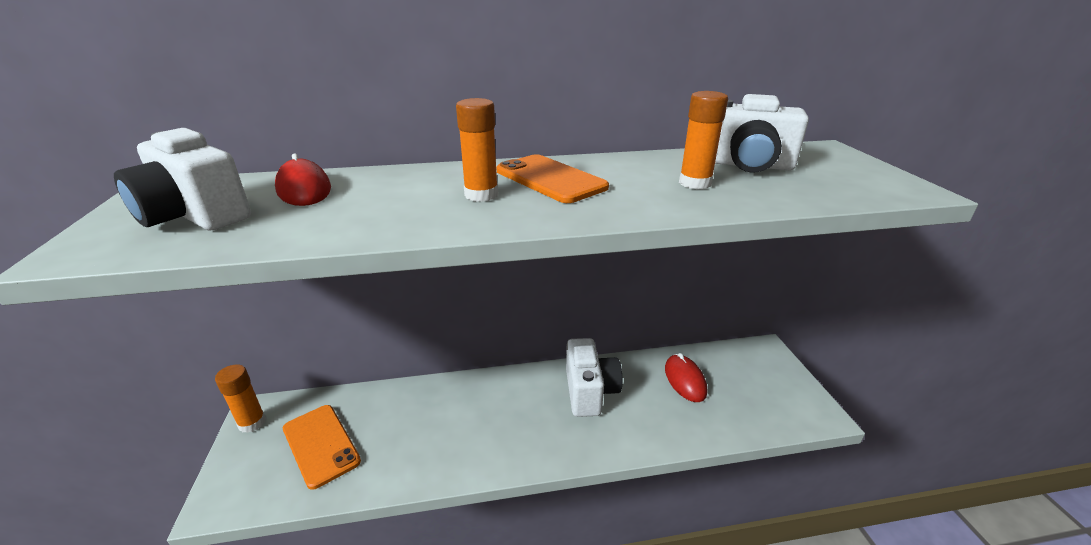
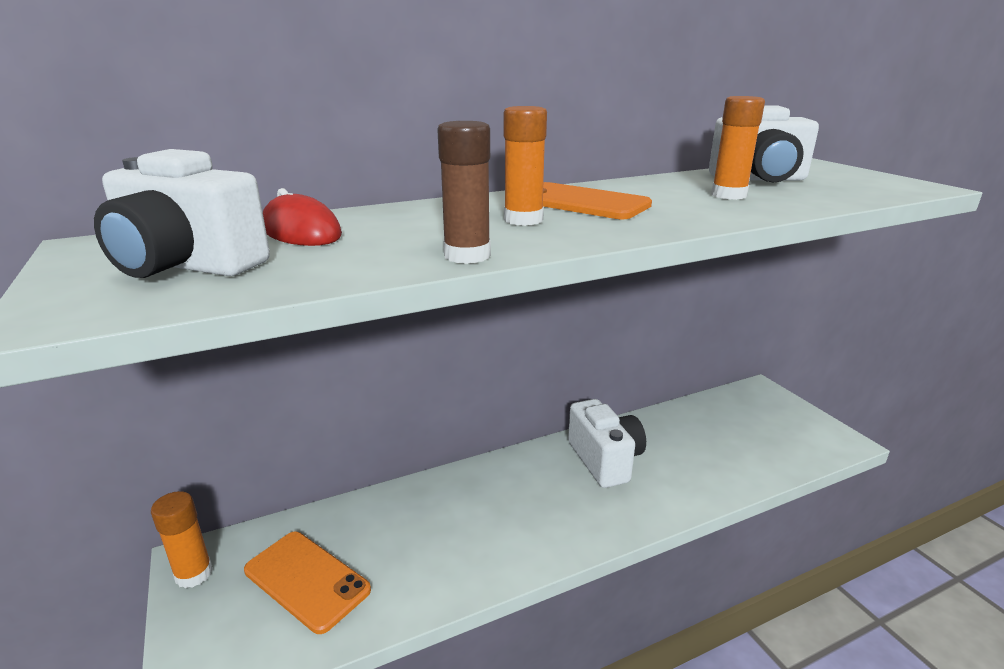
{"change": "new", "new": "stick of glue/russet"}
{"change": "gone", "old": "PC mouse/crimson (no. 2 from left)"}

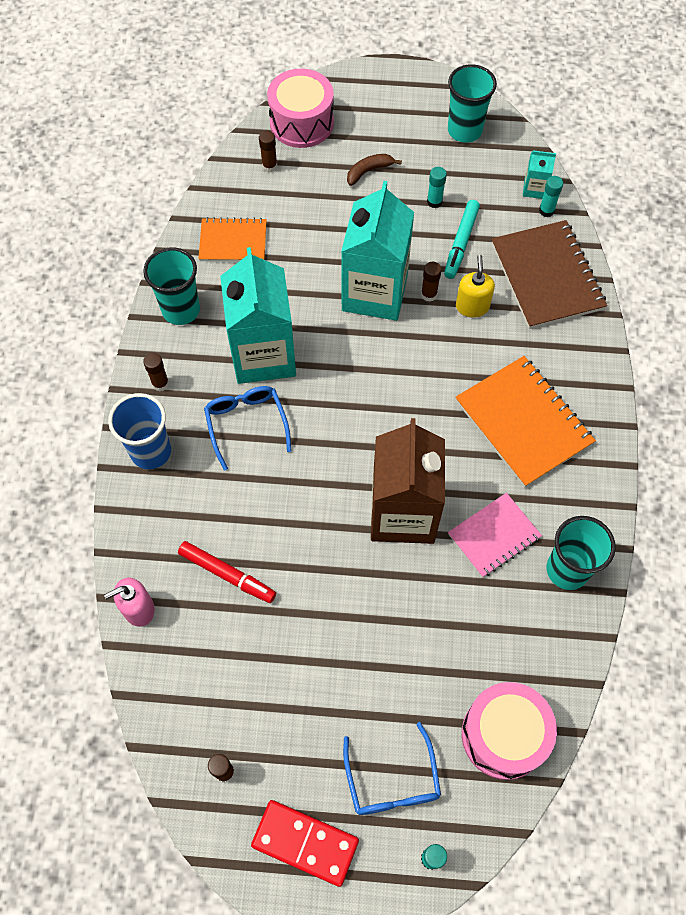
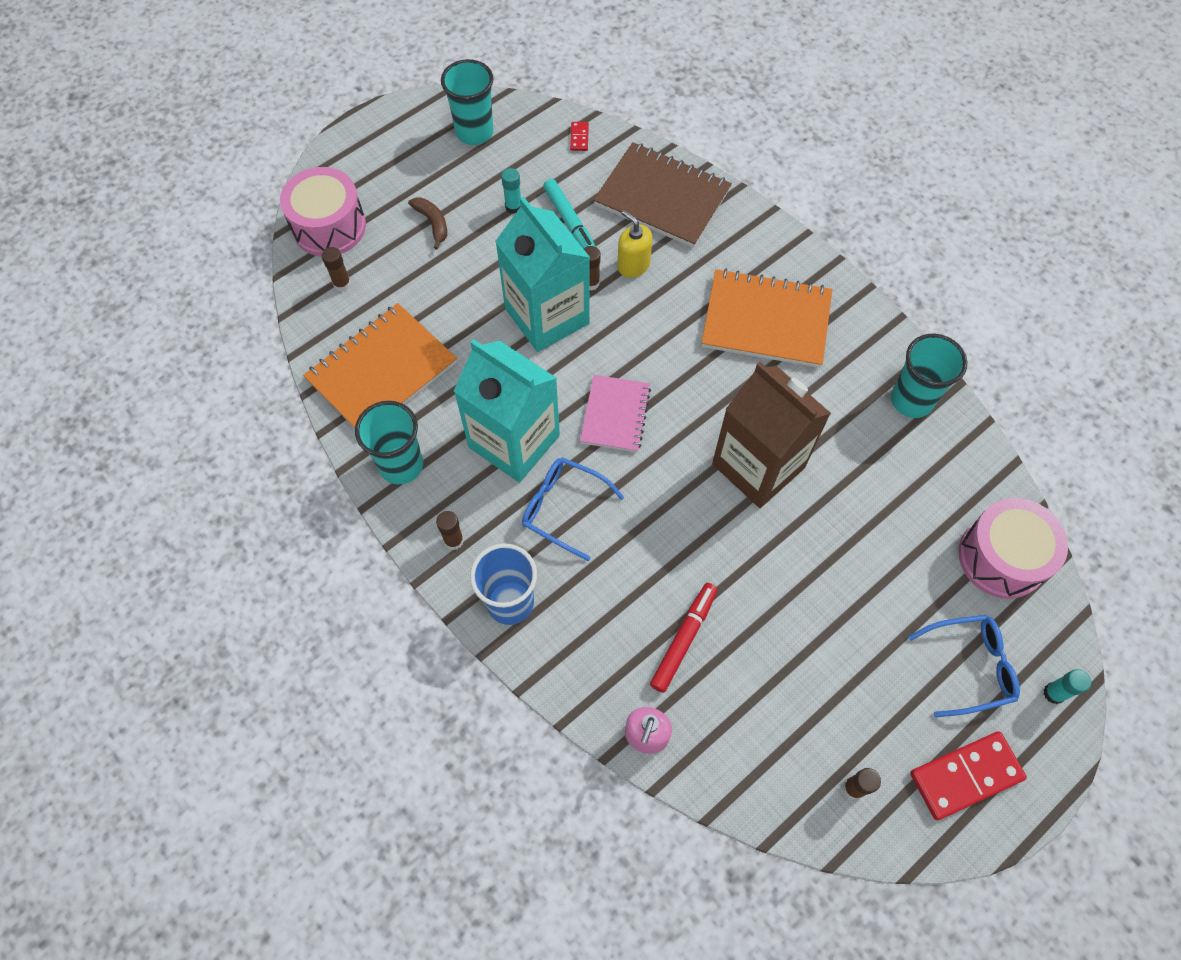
{"change": "scaled", "old": "notepad/bright orange (no. 1 from left)", "factor": 1.62}
{"change": "rotated", "old": "banana fruit/russet", "degrees": 135}
{"change": "swapped", "old": "carton/teal (no. 3 from left)", "new": "domino/crimson (no. 1 from left)"}
{"change": "shifted", "old": "notepad/rosy"}
{"change": "rotated", "old": "marker pen/crimson", "degrees": -45}
{"change": "rotated", "old": "eyeglasses/royal blue (no. 2 from left)", "degrees": -45}
{"change": "gone", "old": "stick of glue/teal (no. 3 from left)"}

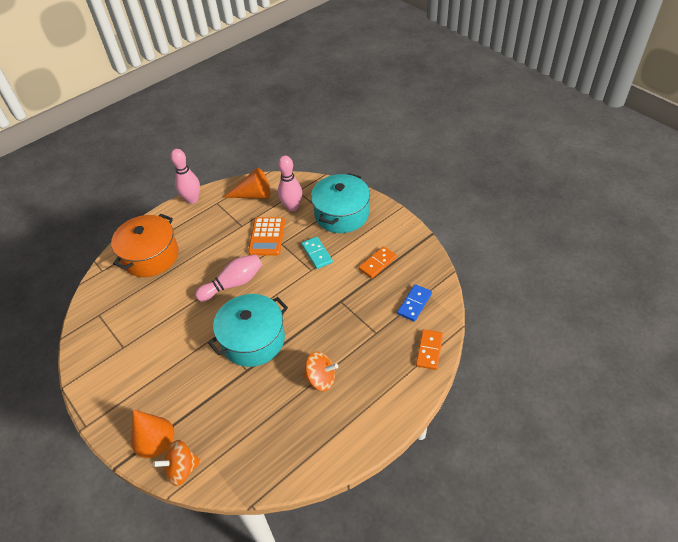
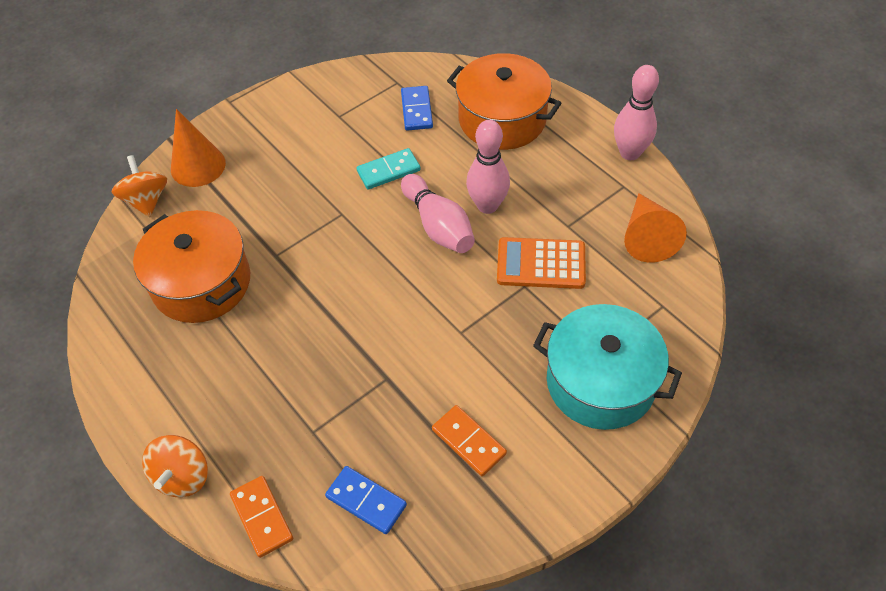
{"change": "new", "new": "cooking pot/bright orange (no. 1 from left)"}
{"change": "shifted", "old": "spinning top/bright orange (no. 2 from left)"}
{"change": "rotated", "old": "domino/bright orange (no. 2 from left in the first image)", "degrees": 45}
{"change": "shifted", "old": "domino/teal"}
{"change": "new", "new": "domino/royal blue (no. 2 from left)"}
{"change": "shifted", "old": "bowling pin/rosy (no. 3 from left in the first image)", "new": "bowling pin/rosy (no. 2 from left)"}
{"change": "gone", "old": "cooking pot/teal (no. 1 from left)"}

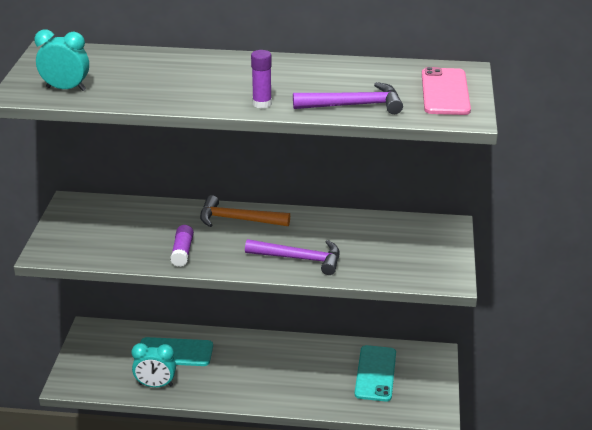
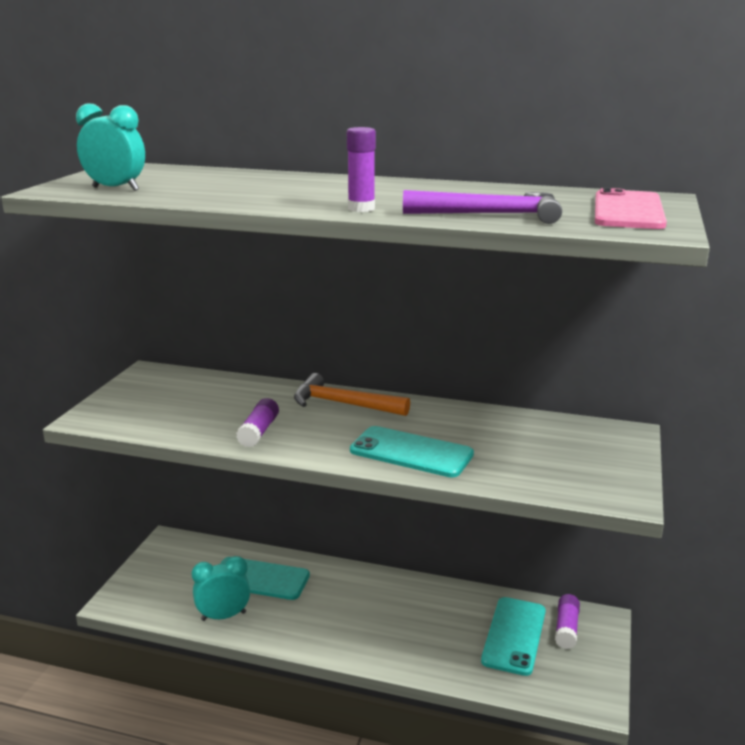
{"change": "rotated", "old": "clock/teal (no. 2 from left)", "degrees": 150}
{"change": "swapped", "old": "claw hammer/violet (no. 1 from left)", "new": "mobile phone/teal (no. 2 from left)"}
{"change": "new", "new": "stick of glue/violet (no. 3 from left)"}

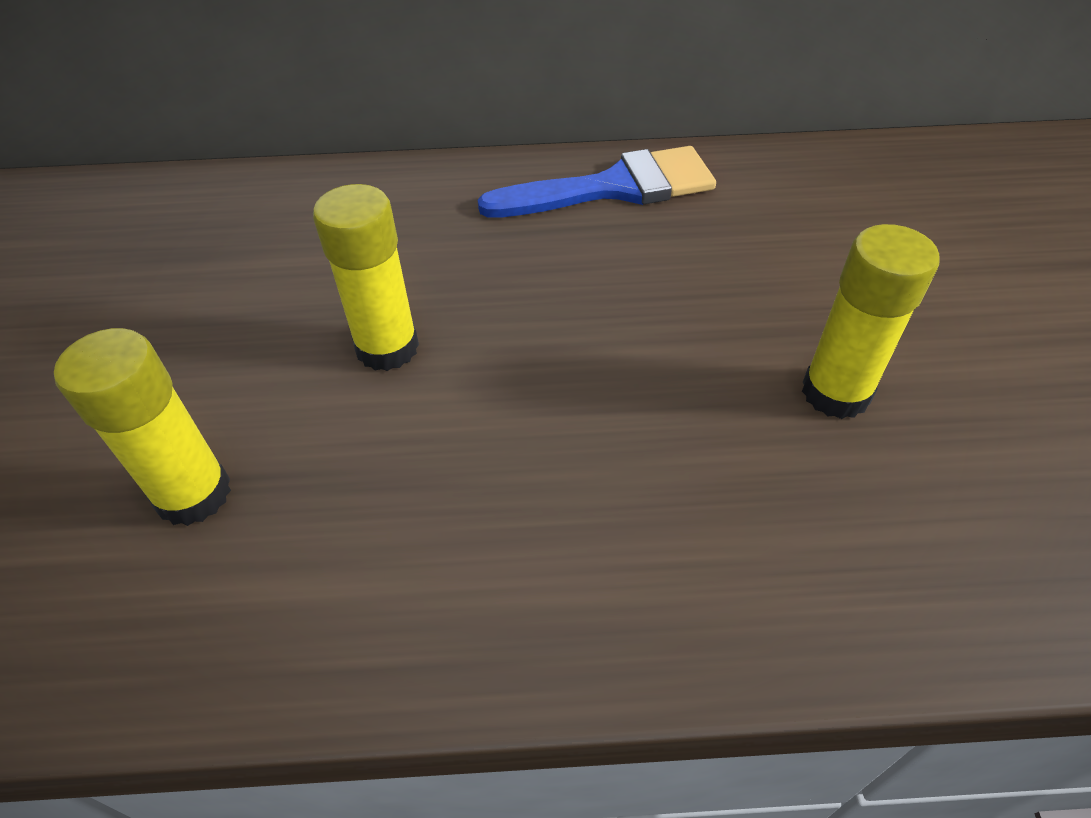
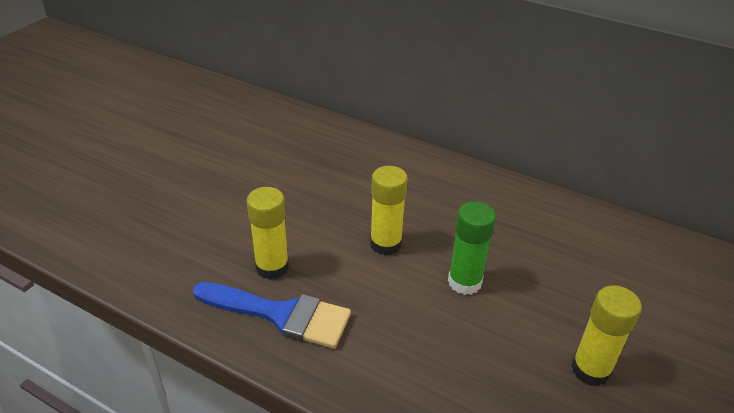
{"change": "shifted", "old": "brush/royal blue"}
{"change": "new", "new": "stick of glue/leaf-green"}

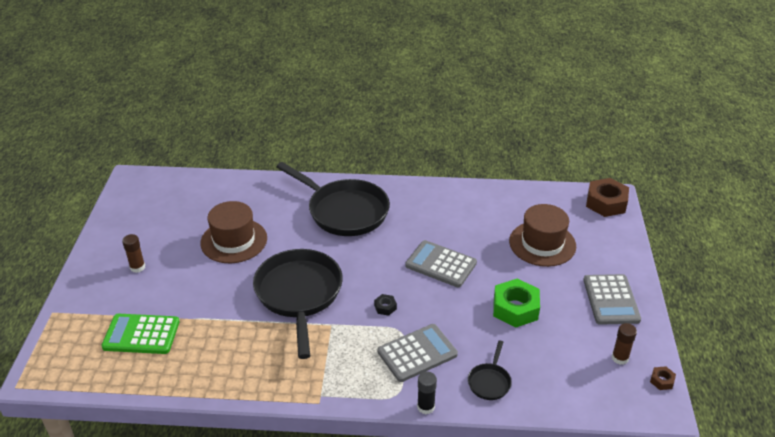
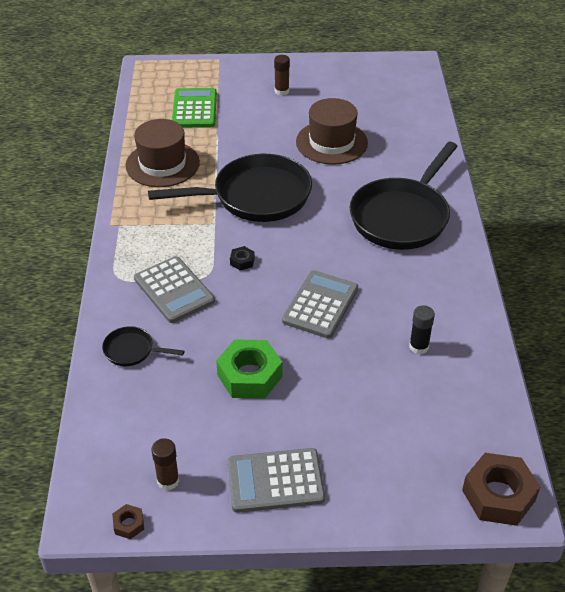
{"change": "shifted", "old": "hat/russet (no. 2 from left in the first image)", "new": "hat/russet (no. 1 from left)"}
{"change": "shifted", "old": "stick of glue/jet-black"}

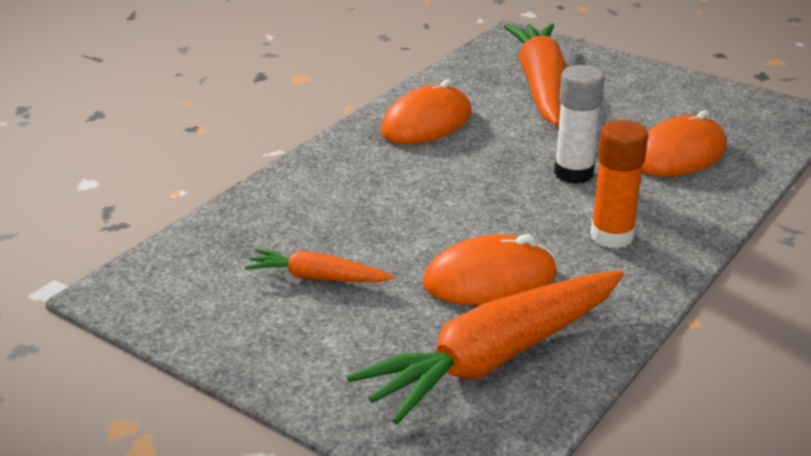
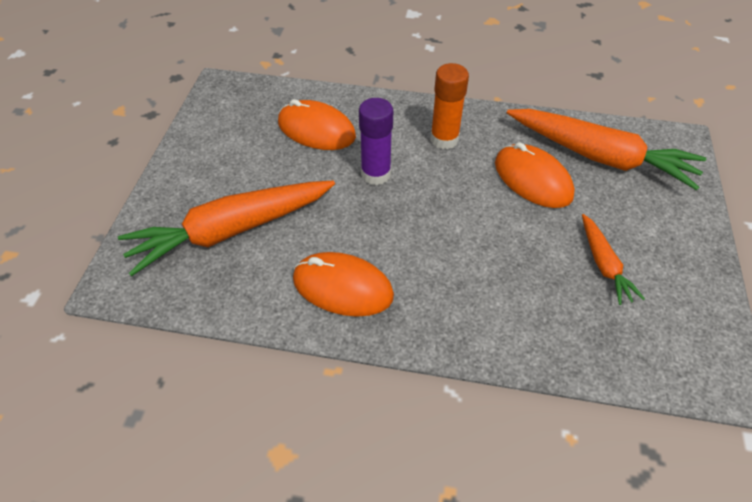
{"change": "repainted", "old": "stick of glue/pure white", "new": "stick of glue/violet"}

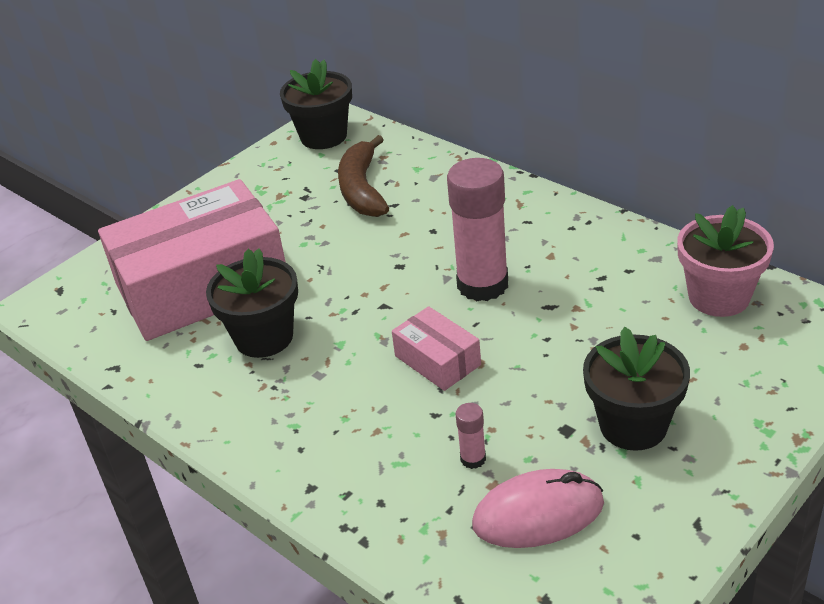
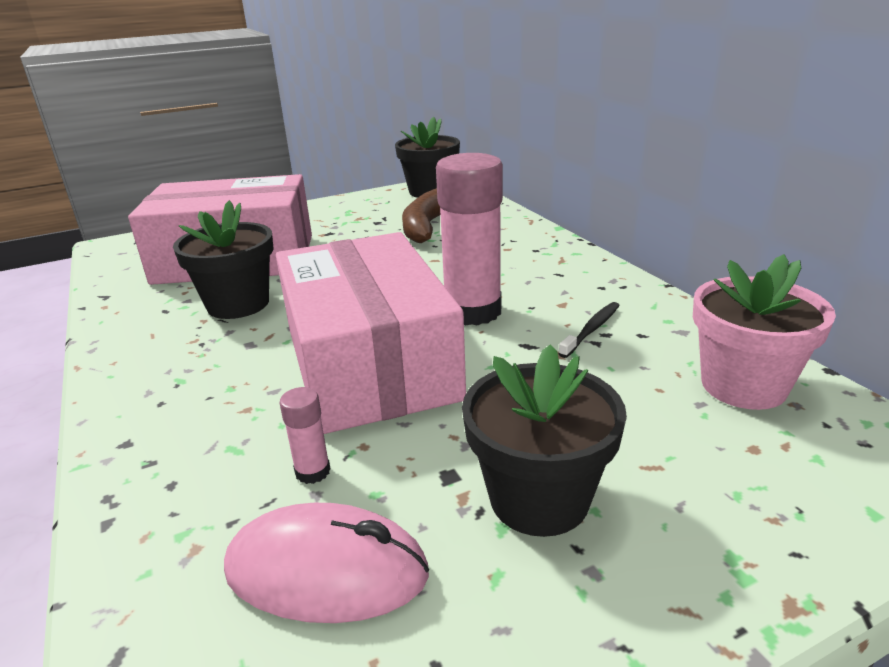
{"change": "scaled", "old": "package/rosy (no. 2 from left)", "factor": 2.27}
{"change": "new", "new": "tooth brush/jet-black"}

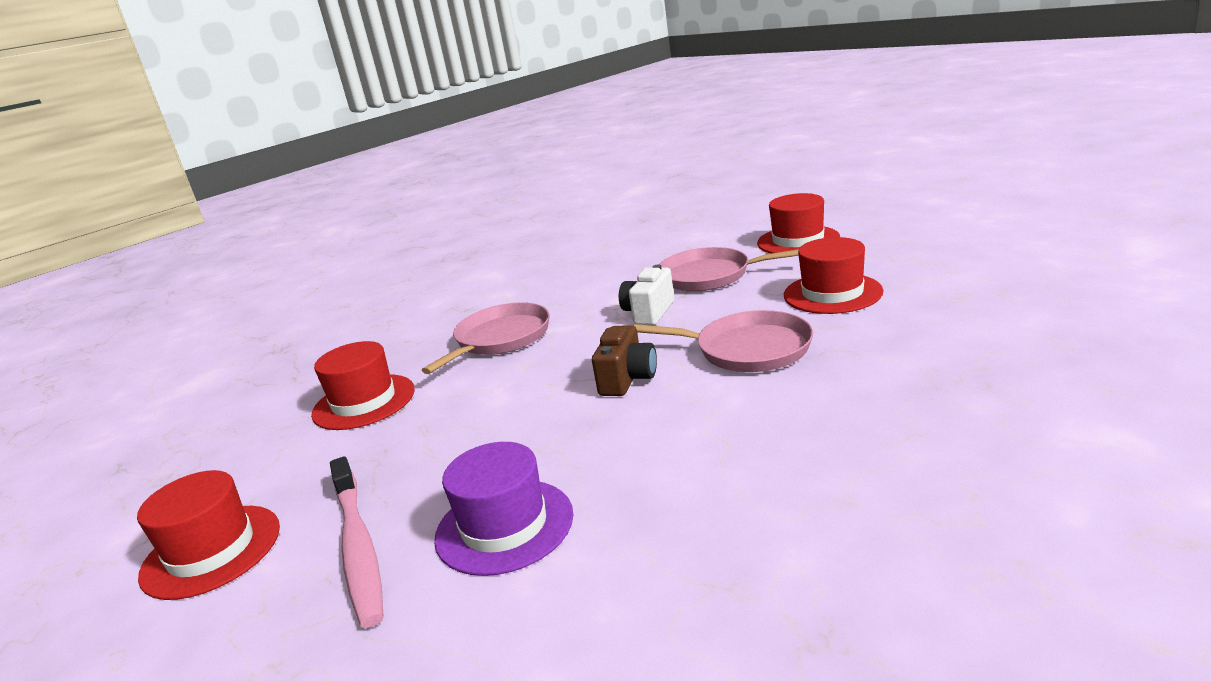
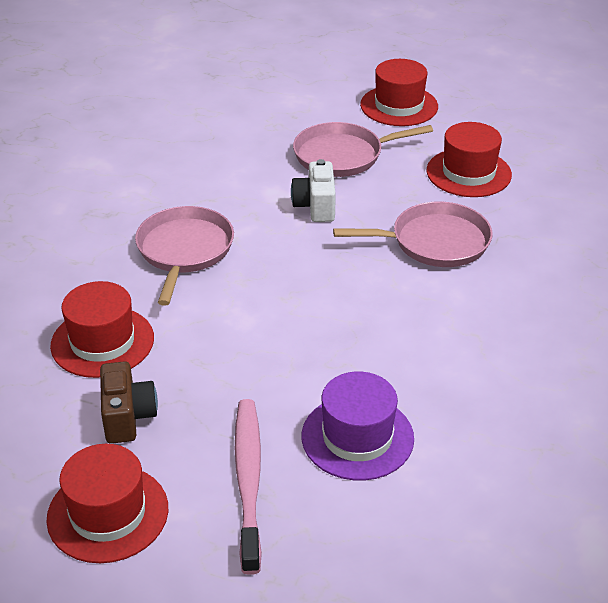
{"change": "shifted", "old": "photo camera/russet"}
{"change": "rotated", "old": "tooth brush/rosy", "degrees": -135}

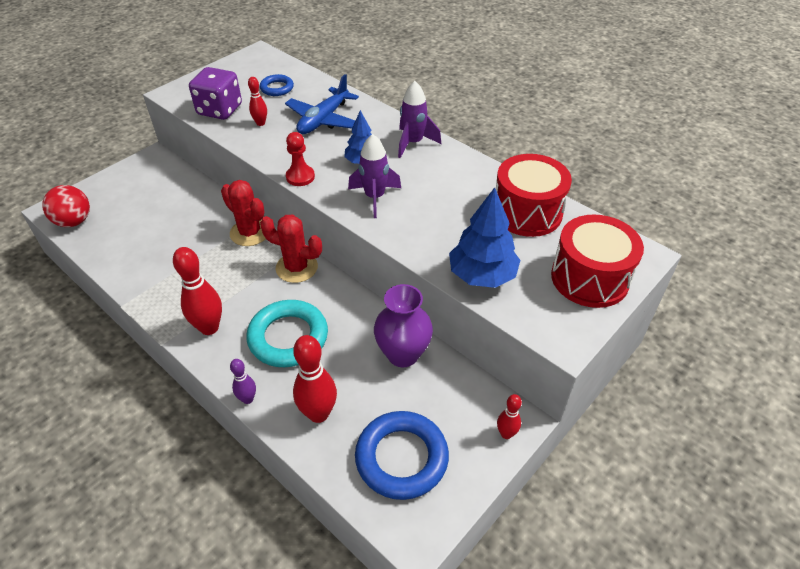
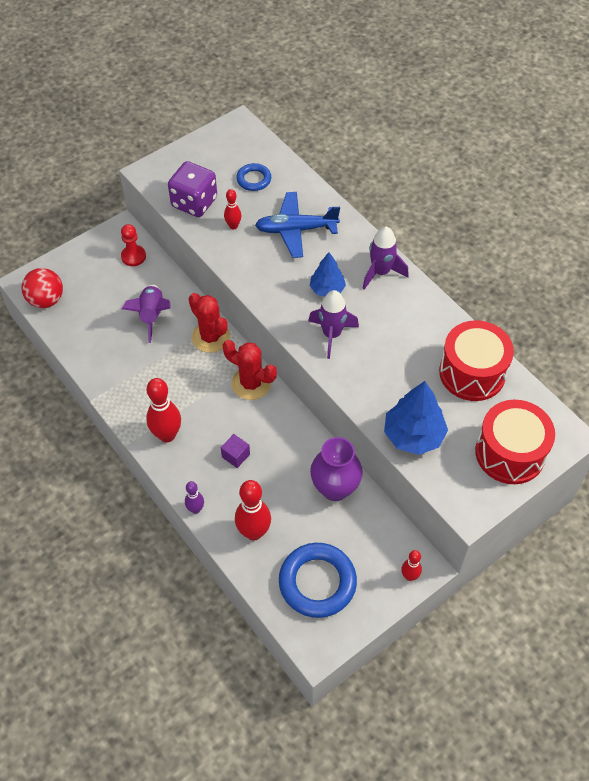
{"change": "shifted", "old": "game pawn/crimson"}
{"change": "new", "new": "spaceship/violet (no. 1 from left)"}
{"change": "swapped", "old": "ring/teal", "new": "cube/violet"}
{"change": "rotated", "old": "plane/royal blue", "degrees": 45}

